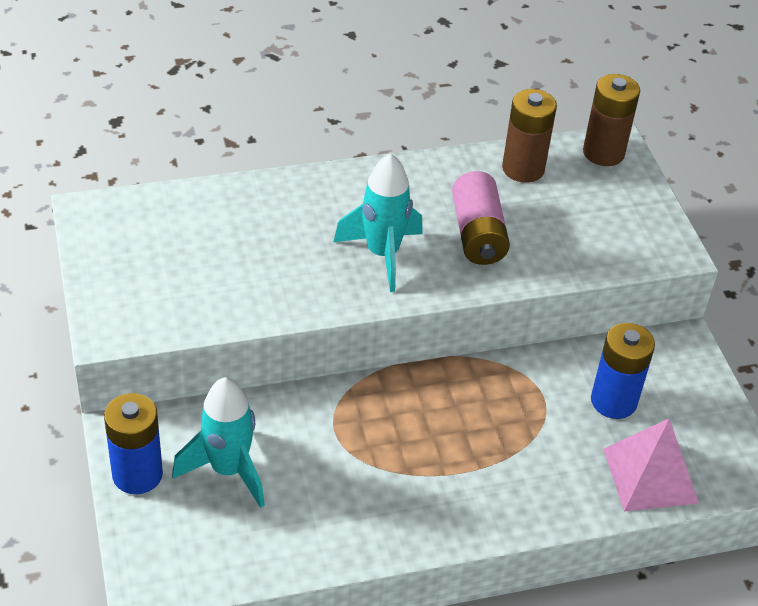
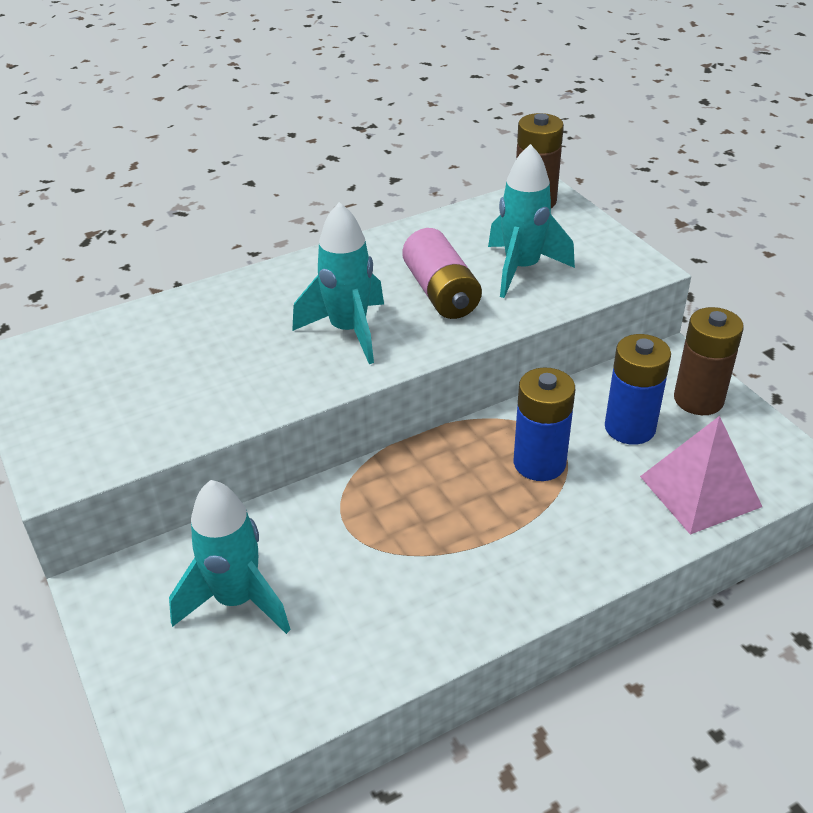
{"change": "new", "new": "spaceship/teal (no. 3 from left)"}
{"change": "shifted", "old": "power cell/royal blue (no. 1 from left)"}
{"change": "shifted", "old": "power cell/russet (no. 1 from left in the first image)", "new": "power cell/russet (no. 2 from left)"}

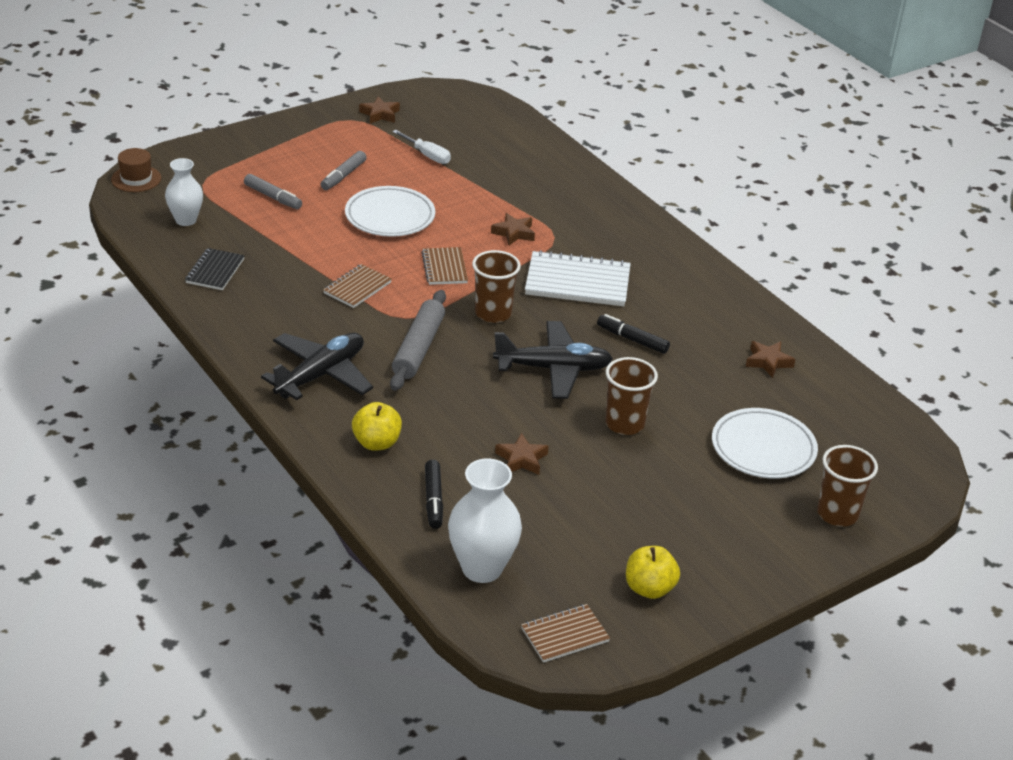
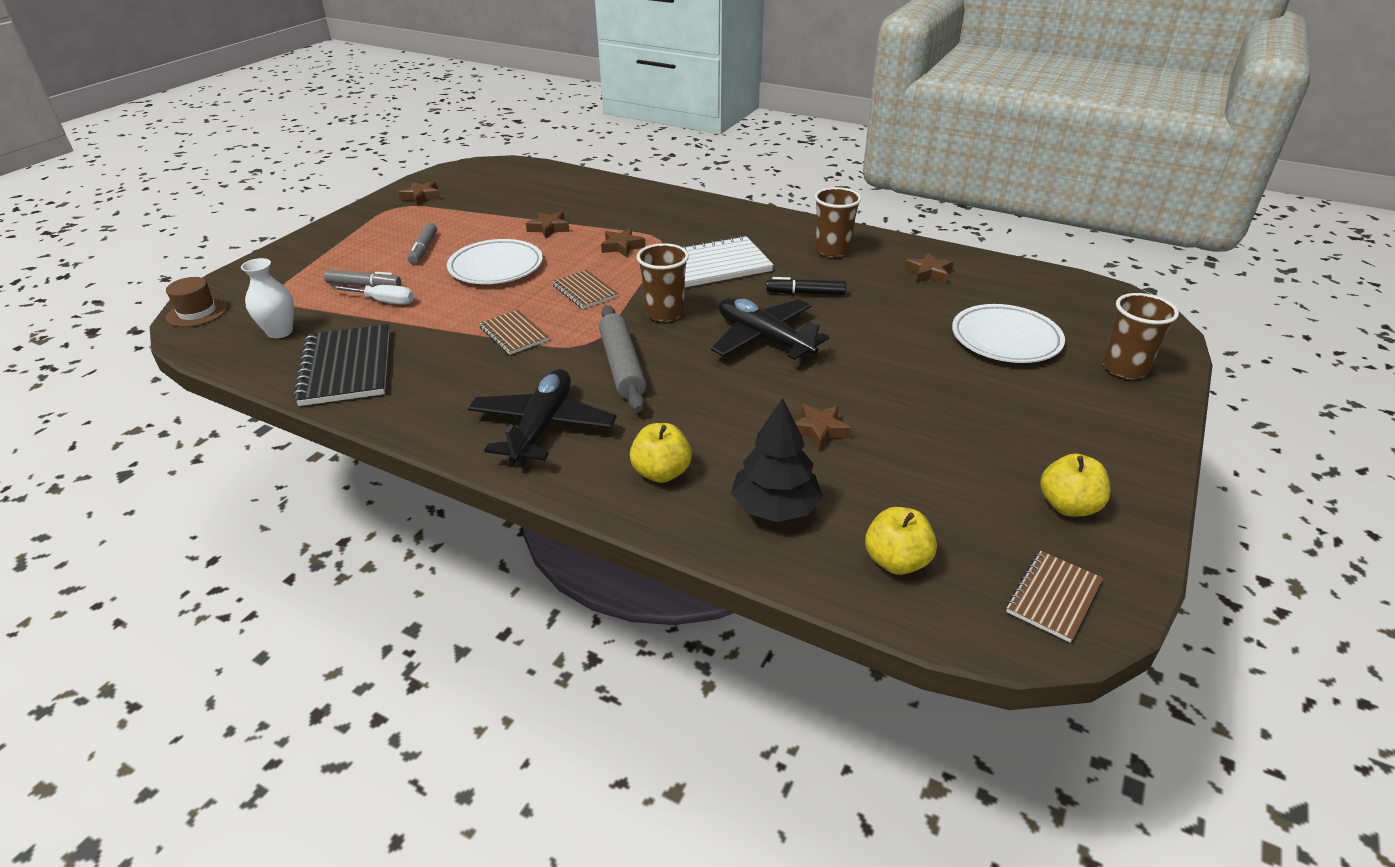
{"change": "scaled", "old": "notepad/jet-black", "factor": 1.72}
{"change": "shifted", "old": "screwdriver/pure white"}
{"change": "rotated", "old": "notepad/russet (no. 1 from left)", "degrees": -45}
{"change": "new", "new": "star shape/russet (no. 2 from left)"}
{"change": "rotated", "old": "plane/jet-black (no. 2 from left)", "degrees": -105}
{"change": "swapped", "old": "marker pen/jet-black (no. 1 from left)", "new": "fir tree/jet-black"}
{"change": "shifted", "old": "beaker/russet (no. 2 from left)"}
{"change": "swapped", "old": "vase/pure white (no. 2 from left)", "new": "apple/golden (no. 2 from left)"}

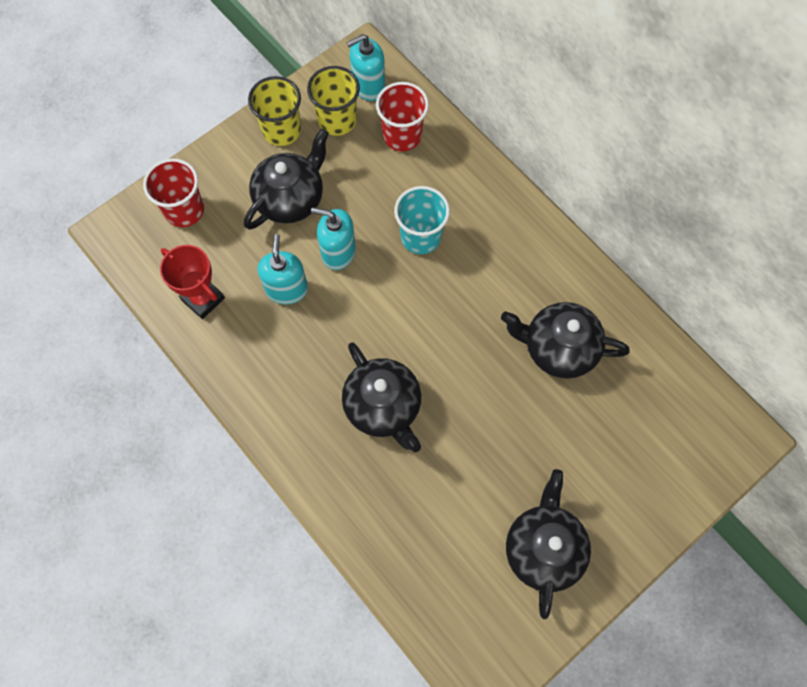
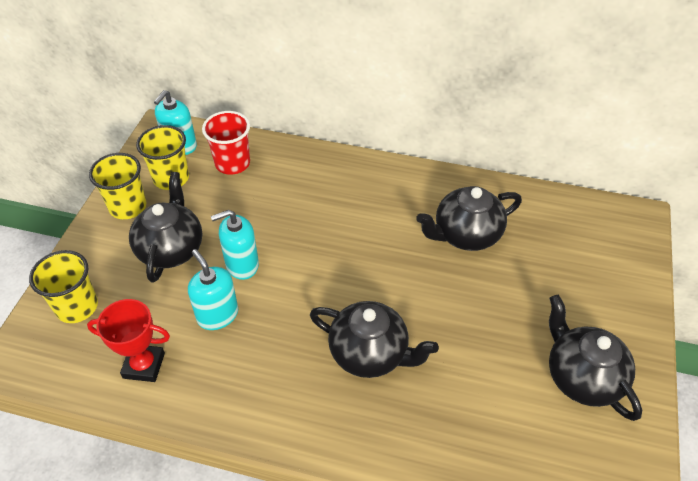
{"change": "repainted", "old": "beaker/crimson (no. 1 from left)", "new": "beaker/golden (no. 1 from left)"}
{"change": "gone", "old": "beaker/teal"}

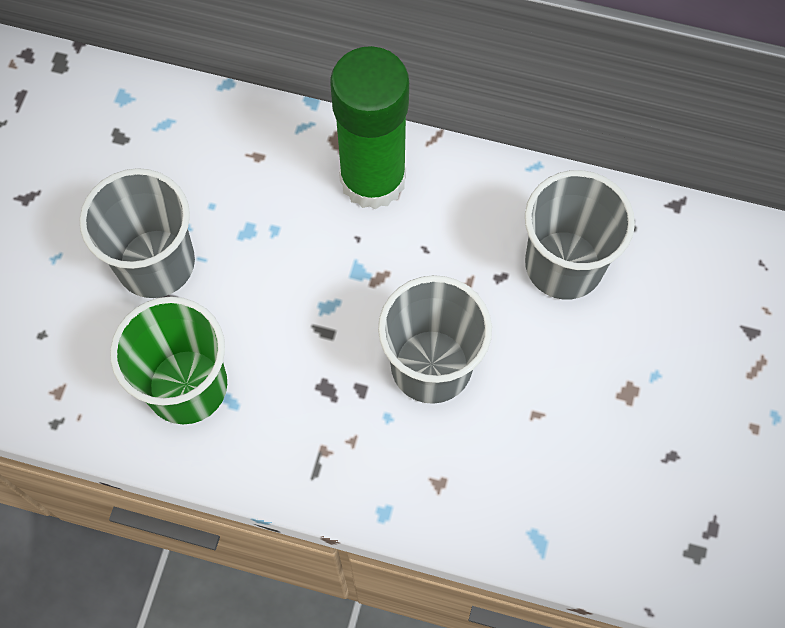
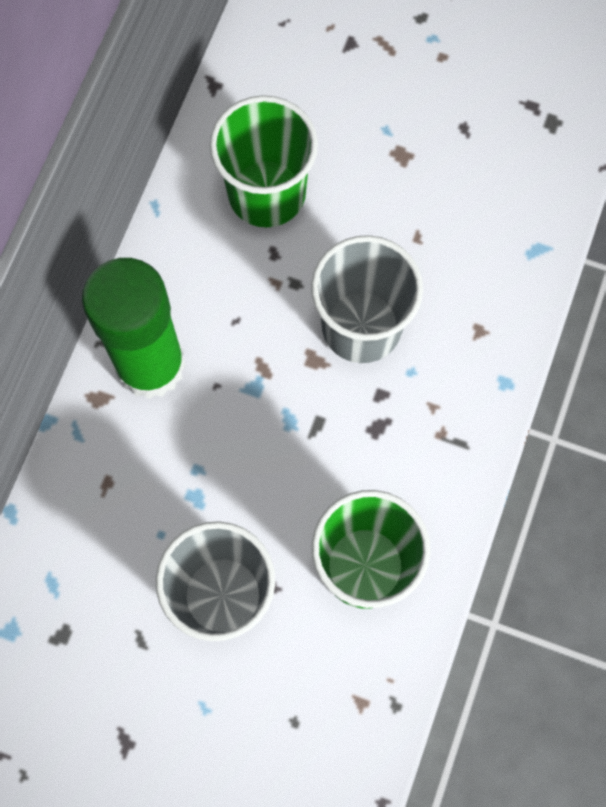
{"change": "repainted", "old": "beaker/gray (no. 3 from left)", "new": "beaker/leaf-green (no. 1 from left)"}

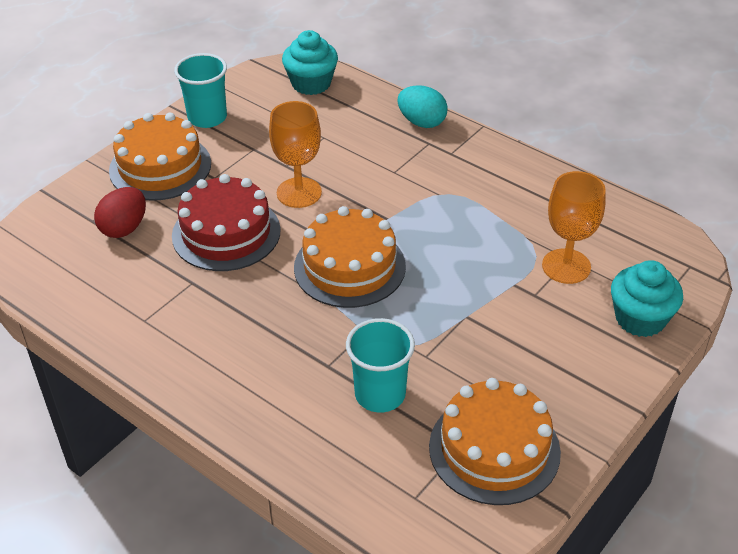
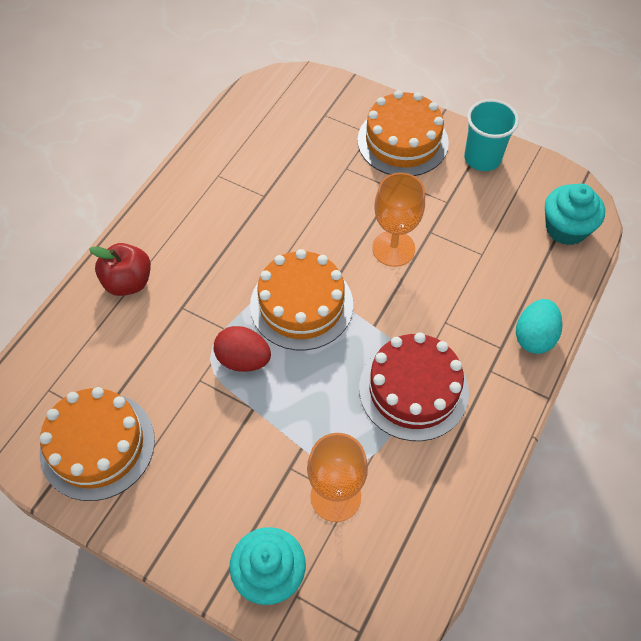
{"change": "new", "new": "apple/crimson"}
{"change": "shifted", "old": "egg/crimson"}
{"change": "shifted", "old": "layer cake/crimson"}
{"change": "gone", "old": "beaker/teal (no. 2 from left)"}

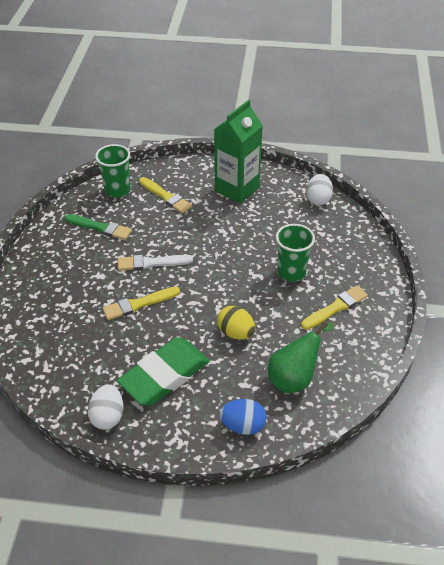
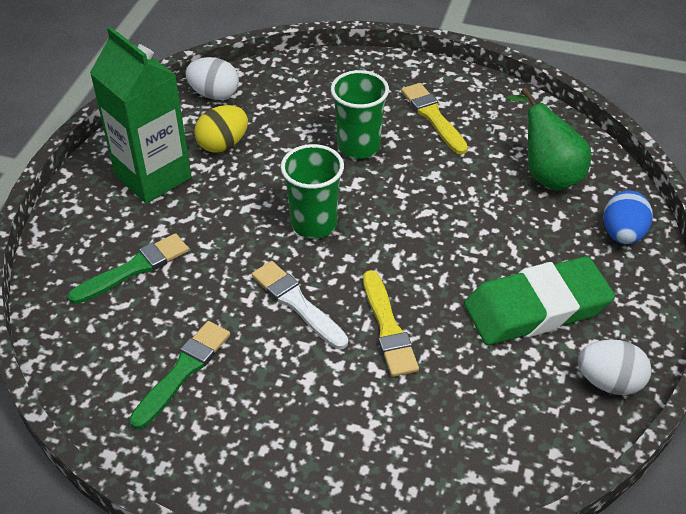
{"change": "repainted", "old": "brush/golden (no. 2 from left)", "new": "brush/leaf-green (no. 1 from left)"}
{"change": "shifted", "old": "egg/golden"}
{"change": "rotated", "old": "brush/pure white", "degrees": 135}
{"change": "shifted", "old": "beaker/leaf-green (no. 1 from left)"}
{"change": "rotated", "old": "pencil eraser/leaf-green", "degrees": -75}

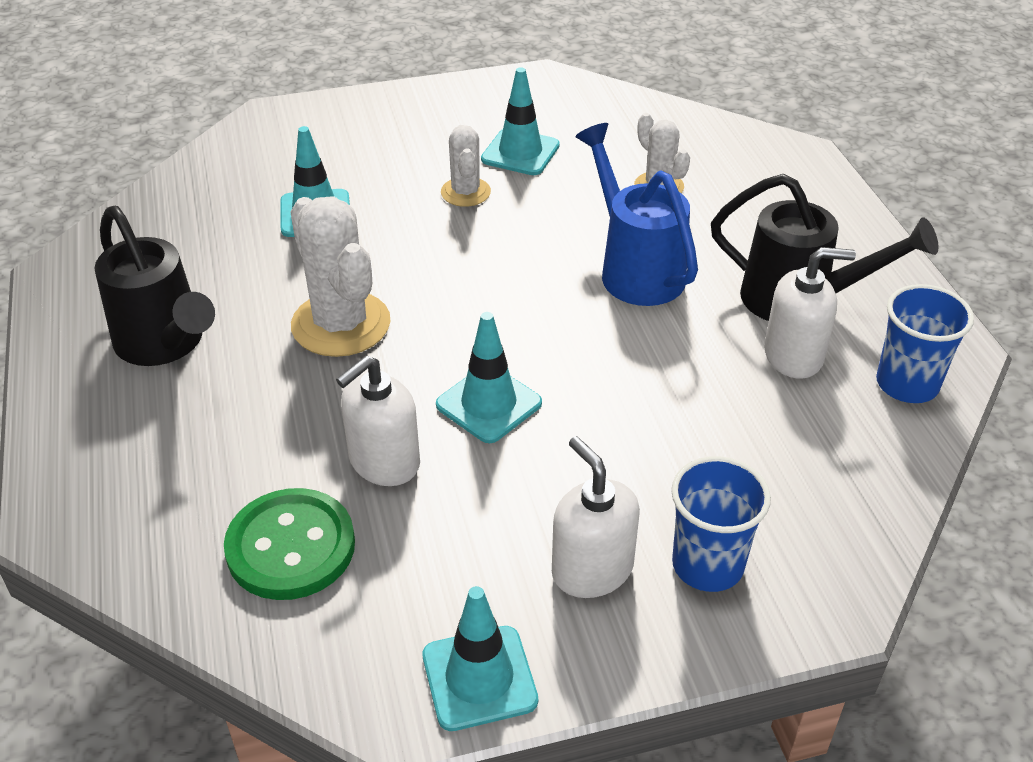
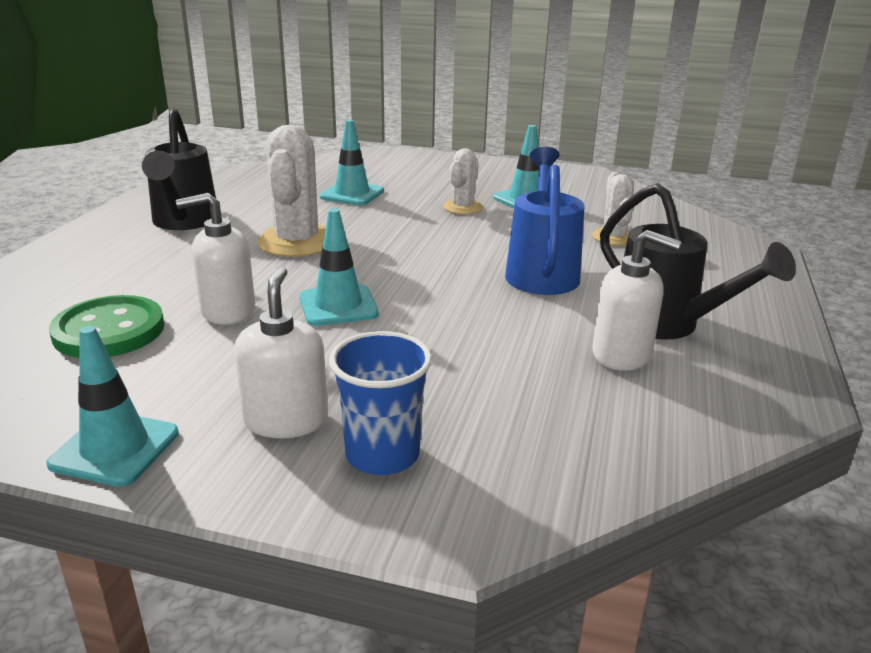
{"change": "gone", "old": "beaker/royal blue (no. 2 from left)"}

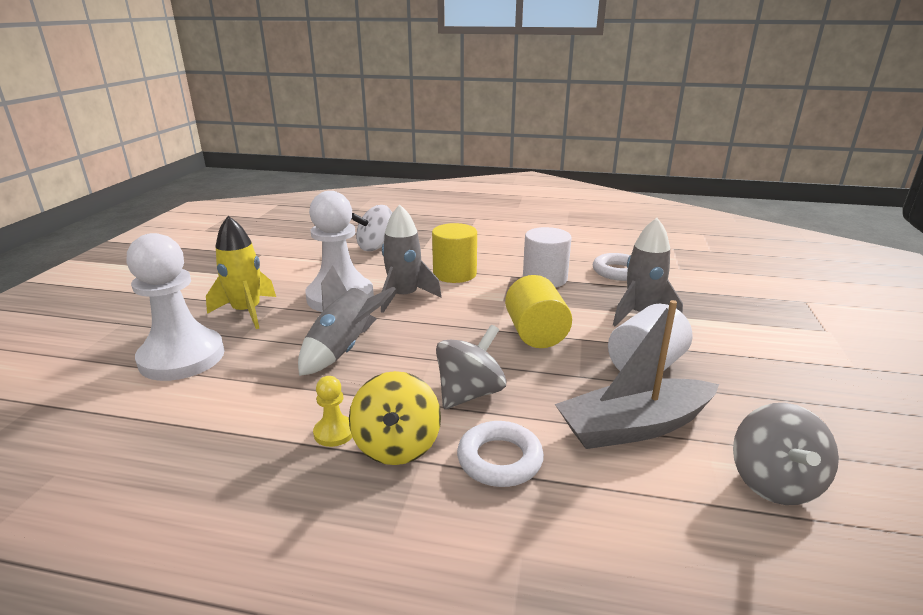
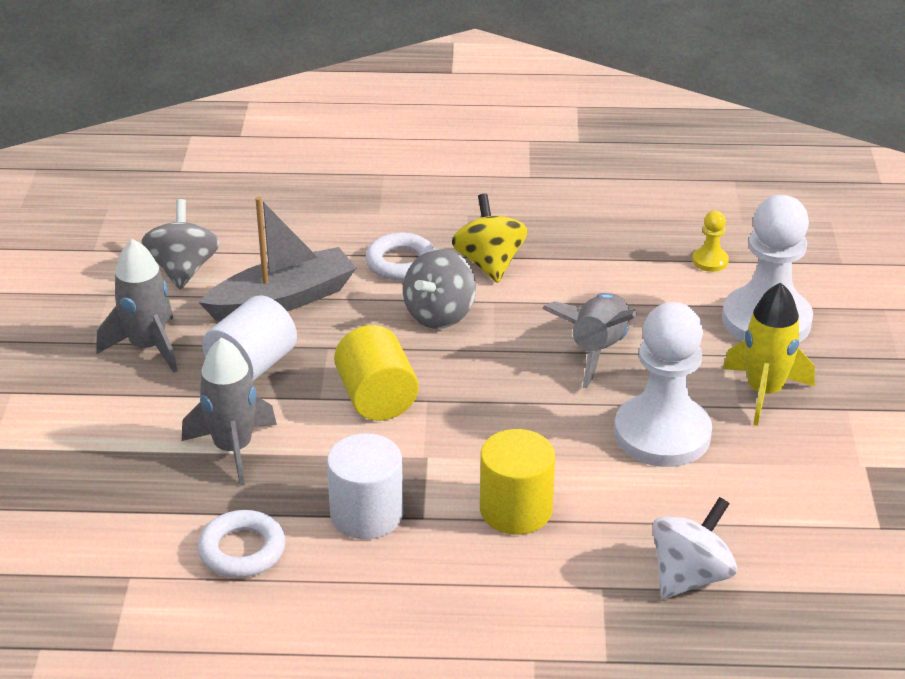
{"change": "shifted", "old": "spaceship/gray (no. 2 from left in the first image)", "new": "spaceship/gray (no. 1 from left)"}
{"change": "shifted", "old": "game pawn/golden"}

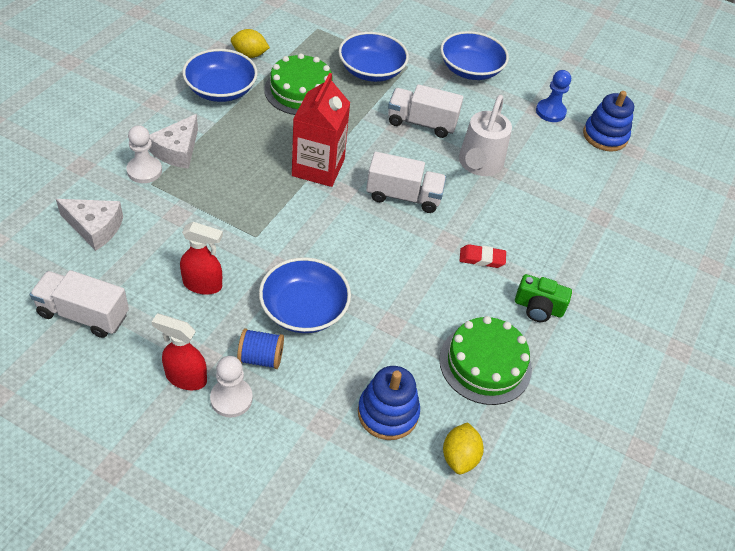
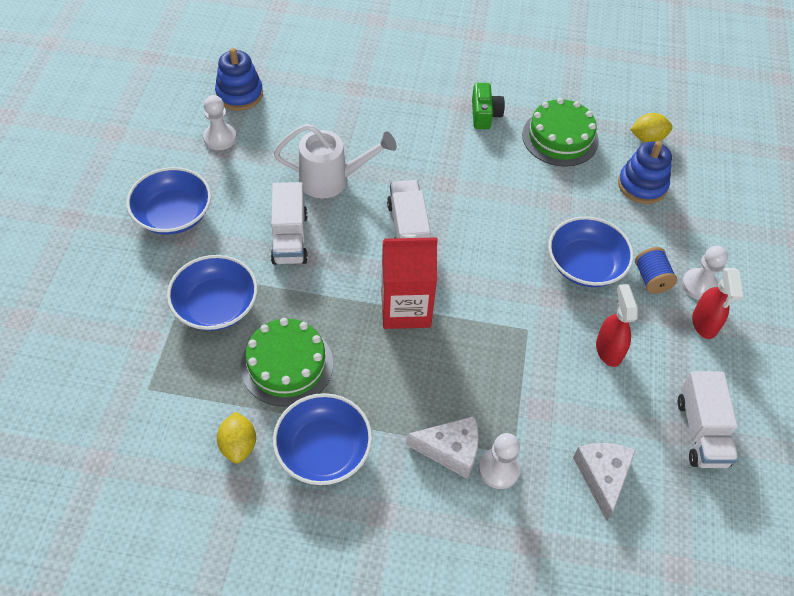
{"change": "repainted", "old": "game pawn/royal blue", "new": "game pawn/pure white (no. 1 from left)"}
{"change": "gone", "old": "pencil eraser/crimson"}

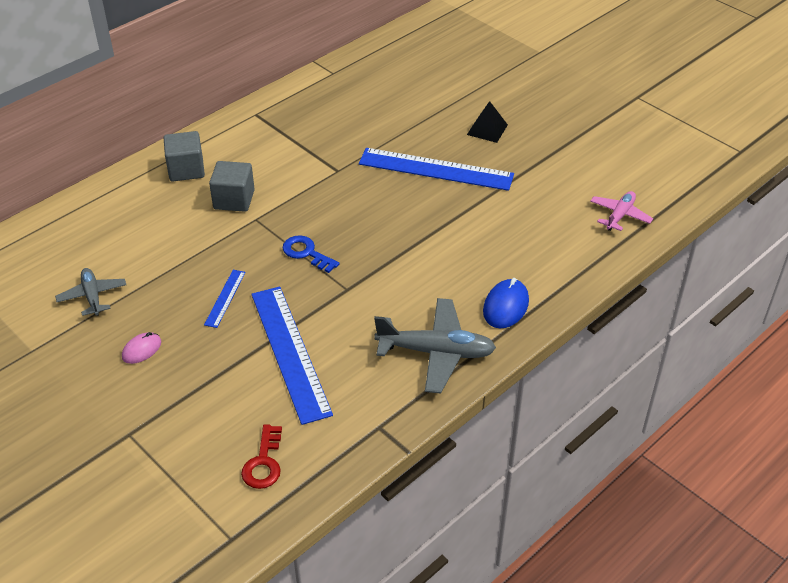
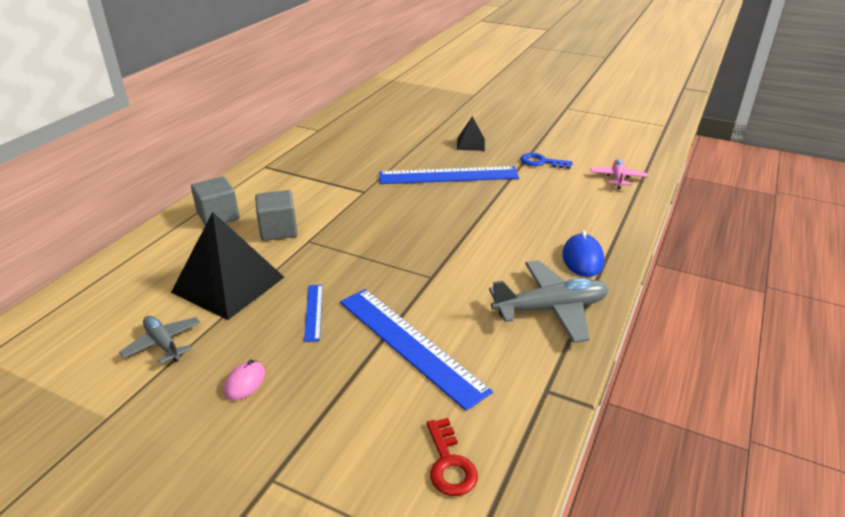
{"change": "new", "new": "pyramid shape/jet-black (no. 1 from left)"}
{"change": "shifted", "old": "door key/royal blue"}

